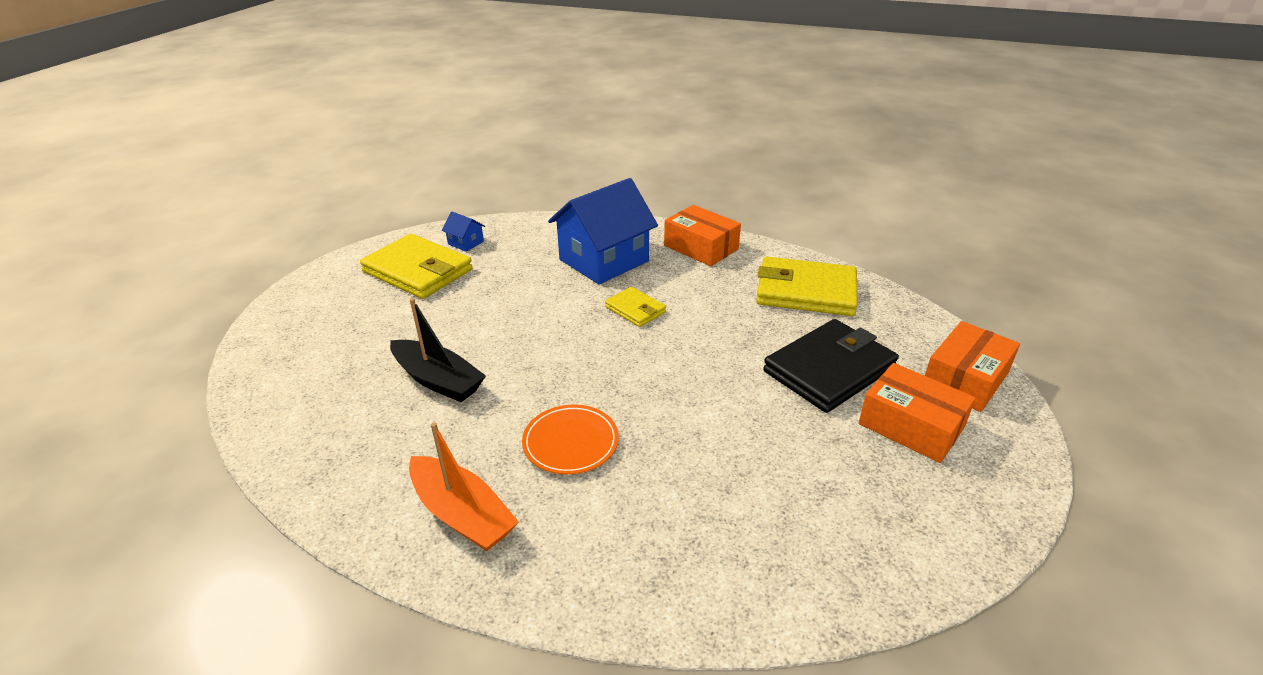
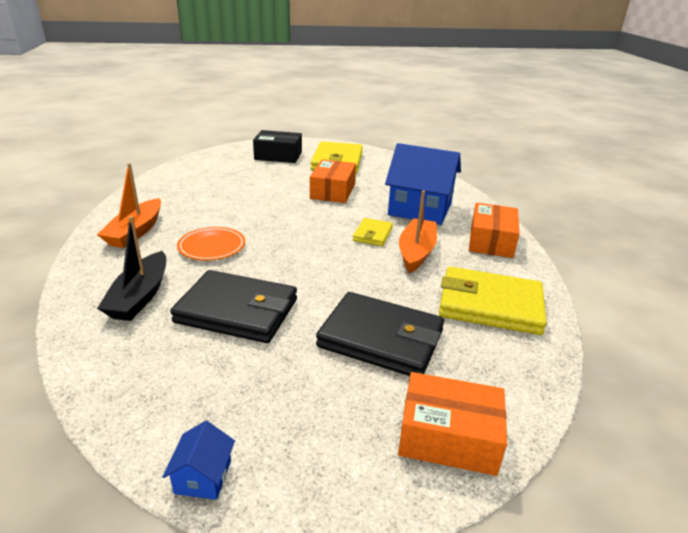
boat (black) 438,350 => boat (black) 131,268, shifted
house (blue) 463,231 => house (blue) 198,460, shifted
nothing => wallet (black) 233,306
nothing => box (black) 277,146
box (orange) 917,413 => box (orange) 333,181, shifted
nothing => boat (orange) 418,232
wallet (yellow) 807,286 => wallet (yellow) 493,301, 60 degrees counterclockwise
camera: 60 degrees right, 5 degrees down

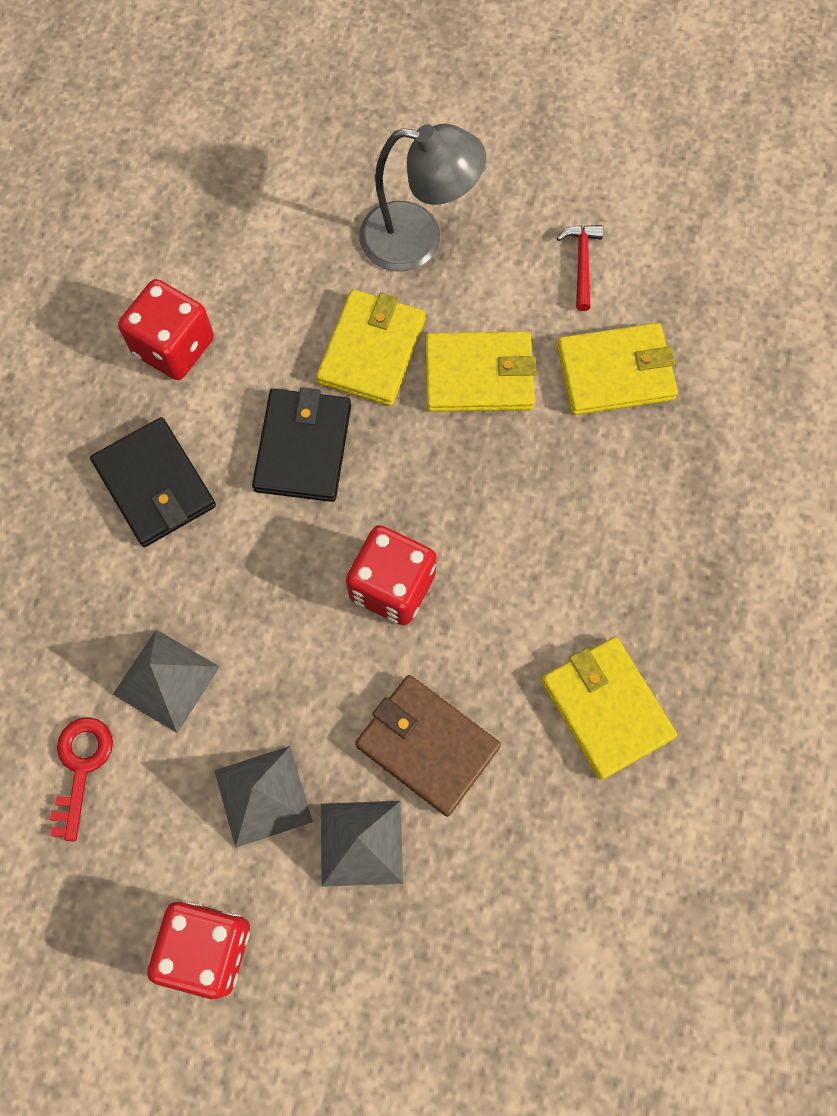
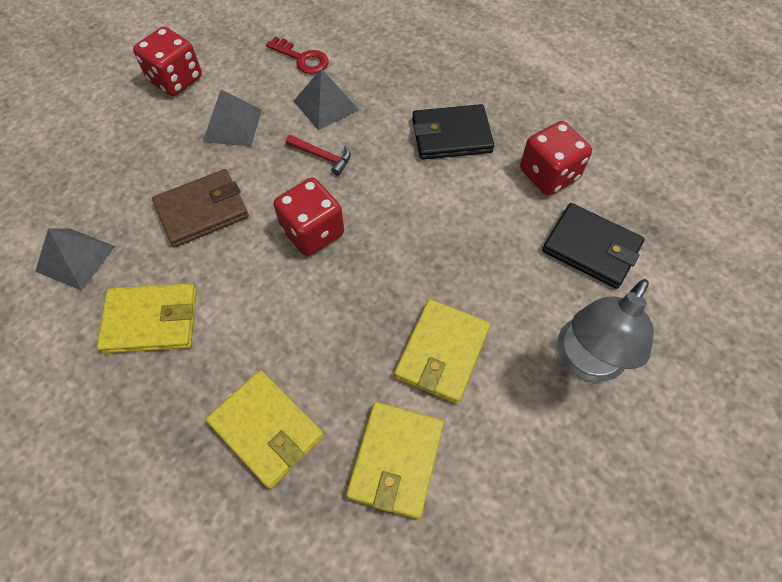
pyramid (grey) 362,844 => pyramid (grey) 75,259, shifted
wallet (yellow) 370,347 => wallet (yellow) 265,429, shifted
hammer (red) 580,268 => hammer (red) 318,155, shifted
wallet (black) 301,444 => wallet (black) 593,246, shifted
camera: 115 degrees right, 10 degrees down

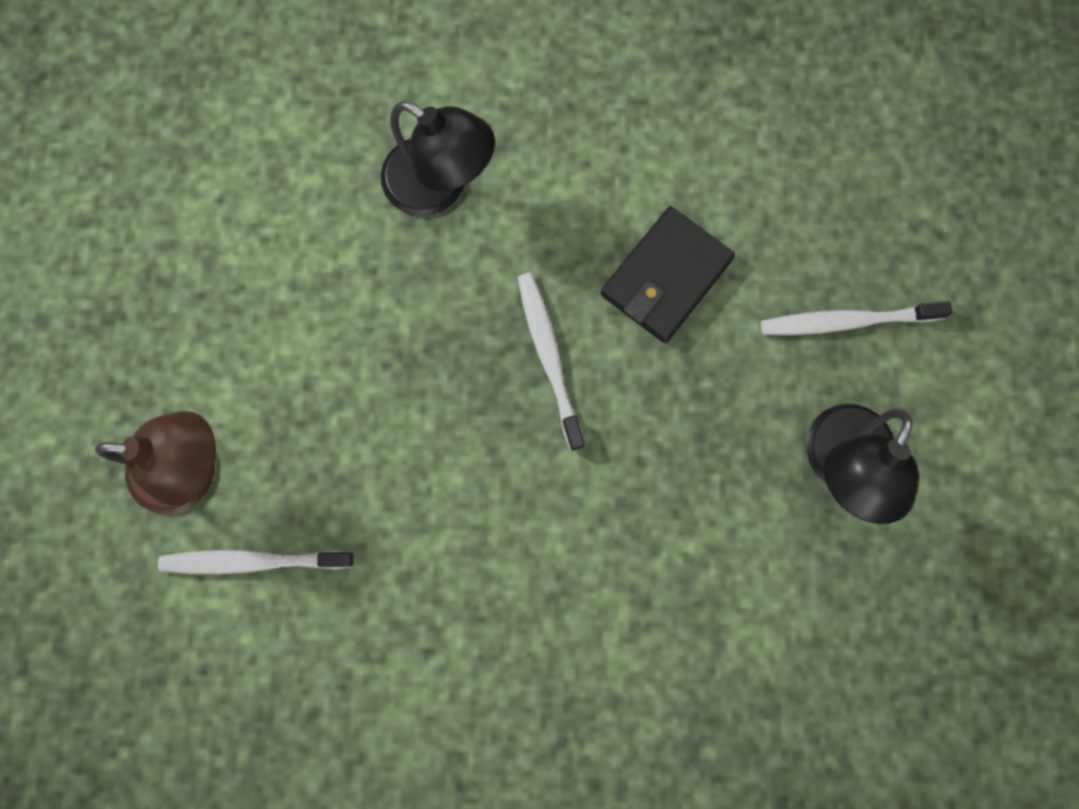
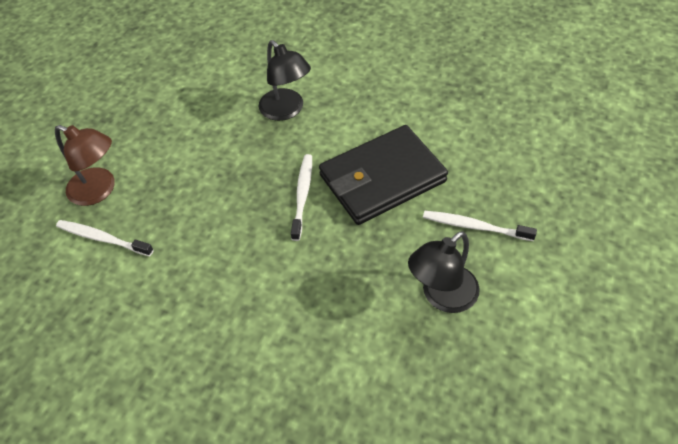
wallet (black) 668,274 => wallet (black) 383,175, x1.62
camera: 25 degrees right, 25 degrees down

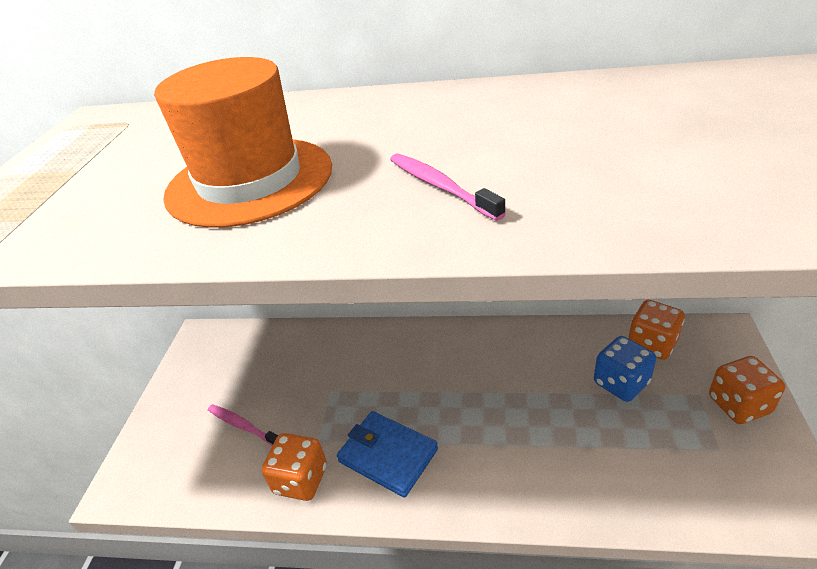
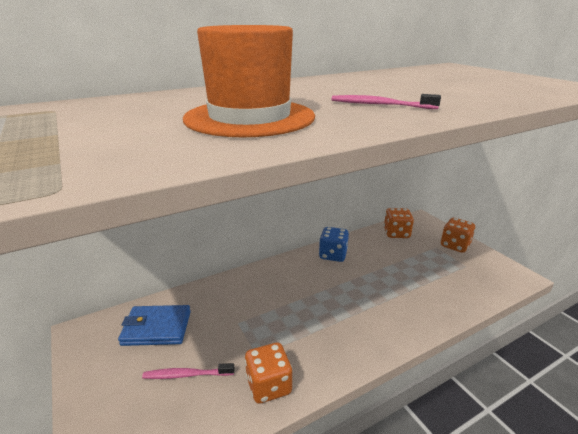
wallet (blue) 387,454 => wallet (blue) 154,325, shifted
dice (blue) 625,369 => dice (blue) 334,244, shifted
camera: 40 degrees left, 10 degrees down

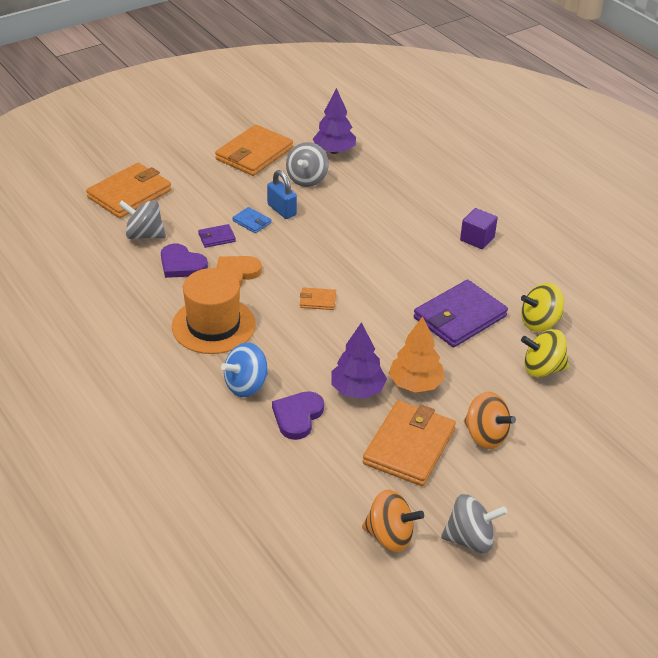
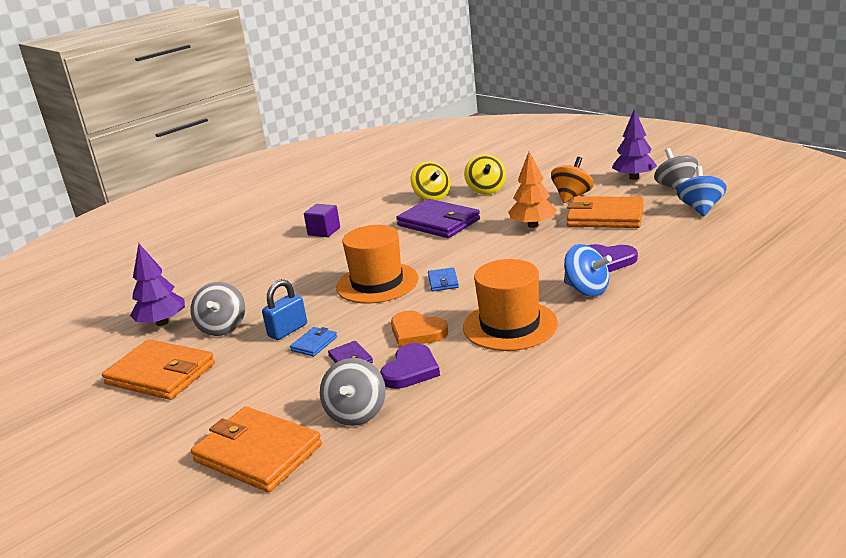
spinning top (grey) 307,164 => spinning top (grey) 217,309, 75 degrees clockwise
nothing => hat (orange) 377,264
wallet (orange) 318,298 => wallet (blue) 443,279
tree (purple) 359,360 => tree (purple) 634,144, shifted
spinning top (orange) 393,521 => spinning top (blue) 702,191
camera: 95 degrees left, 15 degrees down

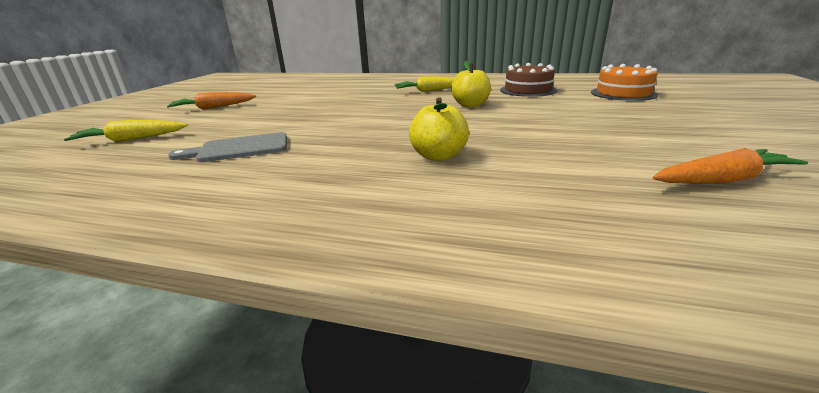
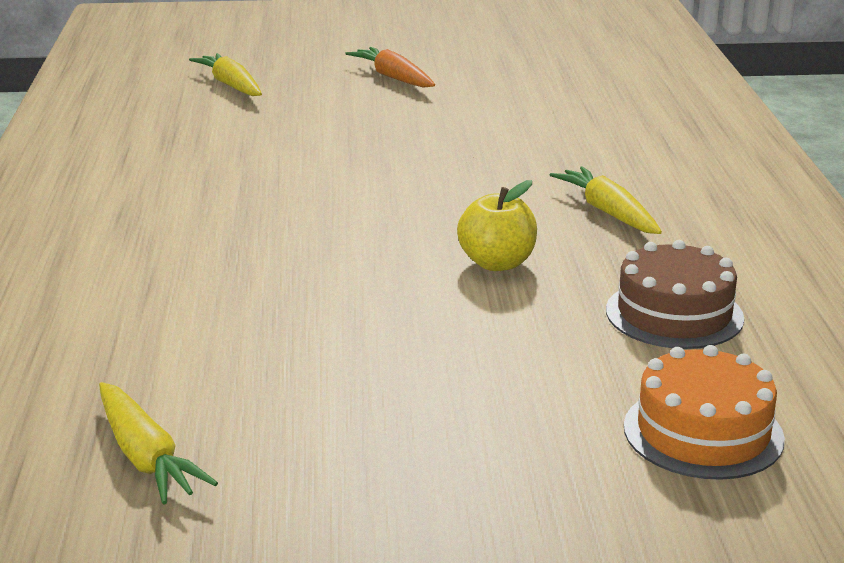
carrot (orange) 730,166 => carrot (yellow) 158,443
cutting board (grey) 227,147 => nothing
apple (yellow) 439,129 => nothing
camera: 70 degrees right, 0 degrees up

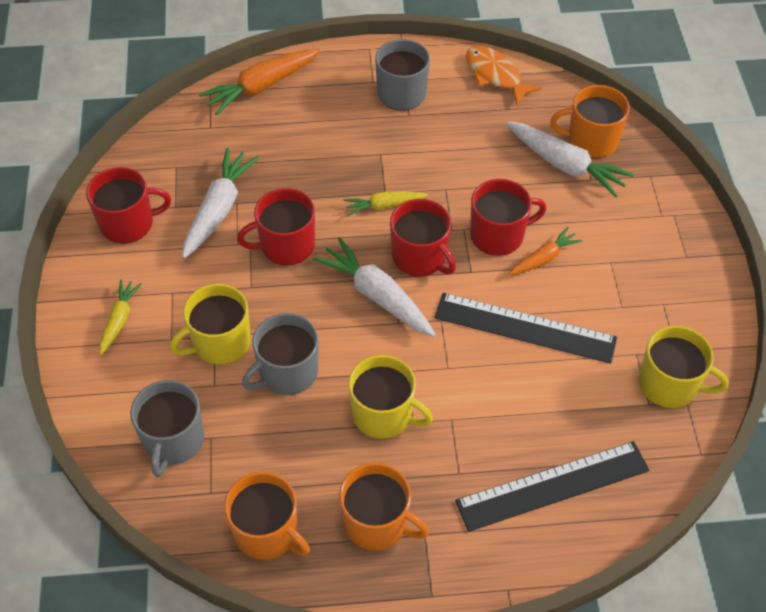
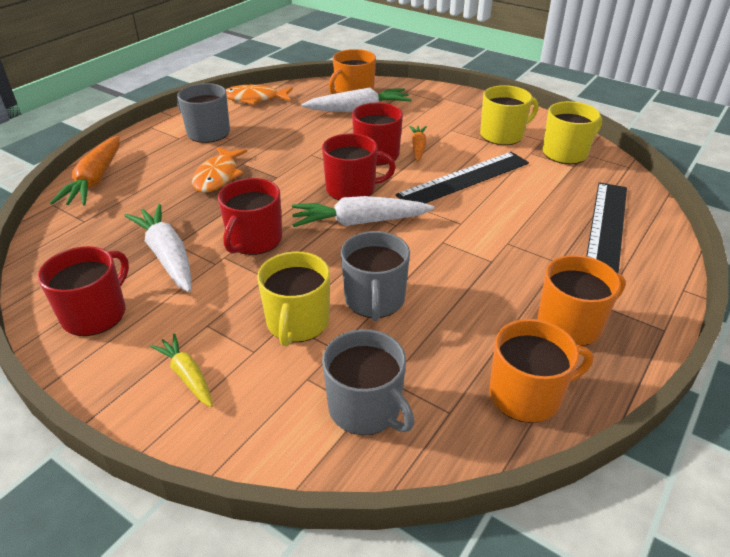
nothing => fish (orange) 219,170
mug (yellow) 390,397 => mug (yellow) 509,115, shifted
carrot (yellow) 386,203 => nothing
camera: 50 degrees left, 15 degrees down

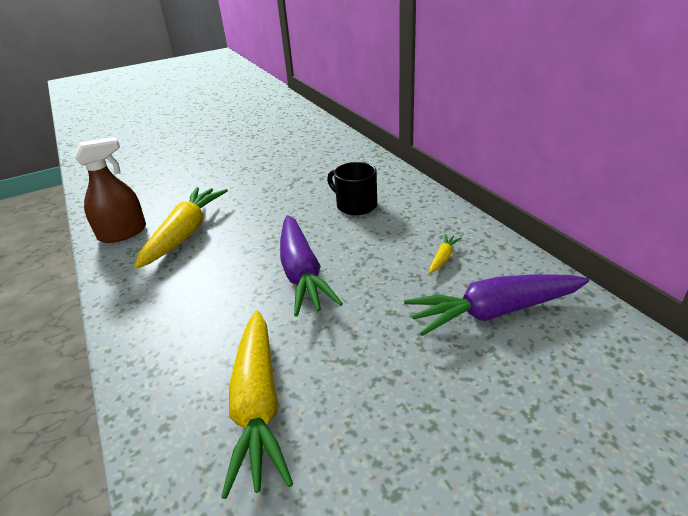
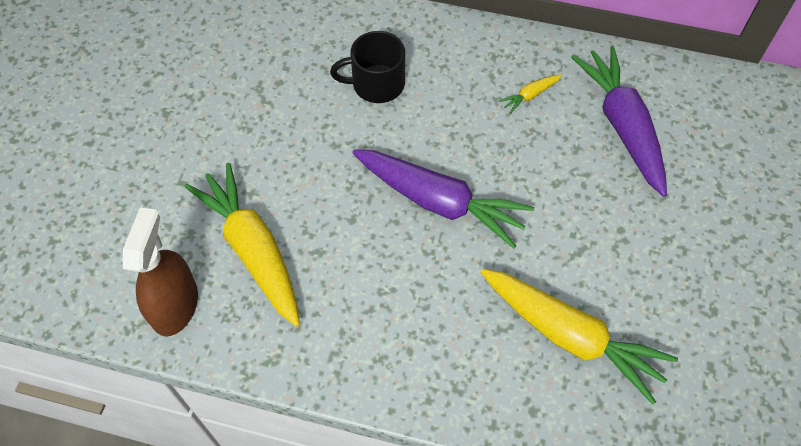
carrot (yellow) 445,253 => carrot (yellow) 530,94, 105 degrees counterclockwise
carrot (purple) 496,305 => carrot (purple) 619,121, 135 degrees clockwise
camera: 50 degrees left, 25 degrees up

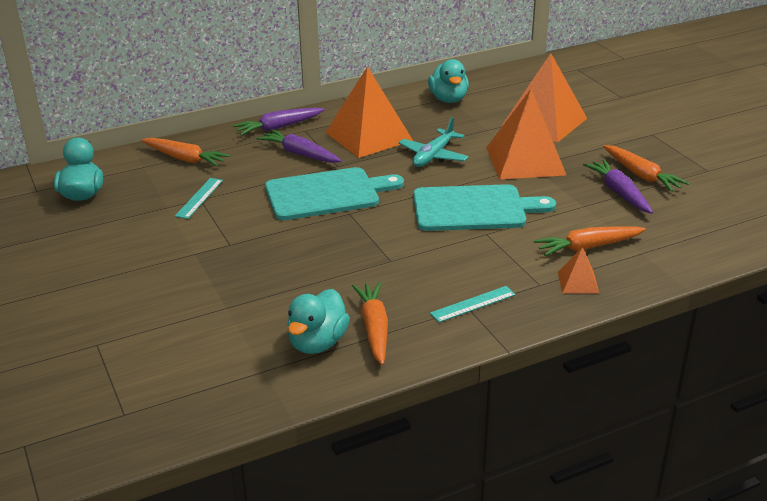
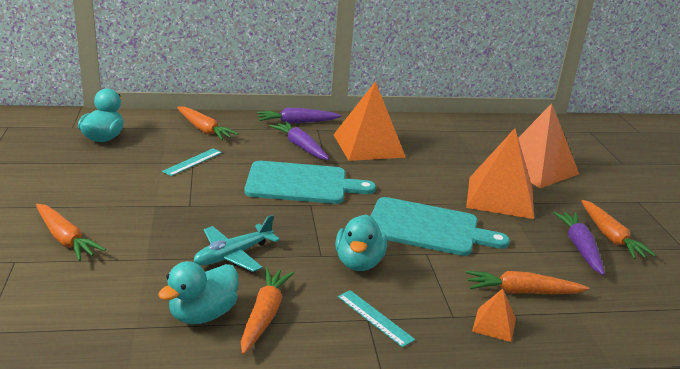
nothing => carrot (orange) 71,232
plane (turquoise) 433,142 => plane (turquoise) 236,243, shifted
duck (turquoise) 448,81 => duck (turquoise) 361,242, shifted
ruler (turquoise) 473,304 => ruler (turquoise) 376,318, 60 degrees clockwise
camera: 15 degrees right, 5 degrees down

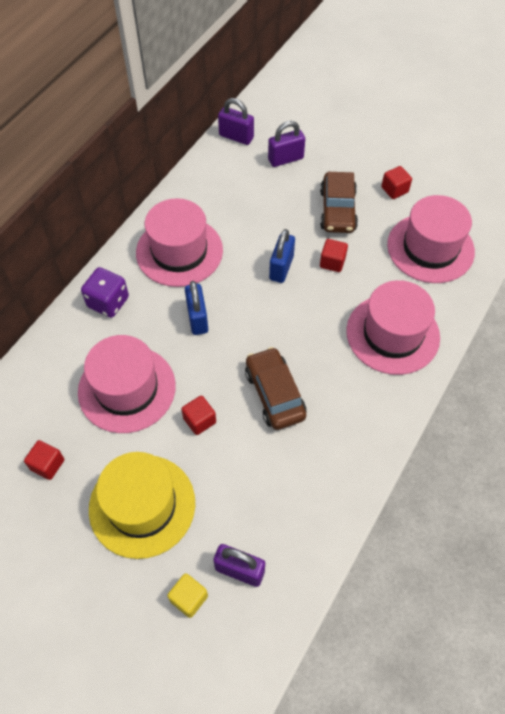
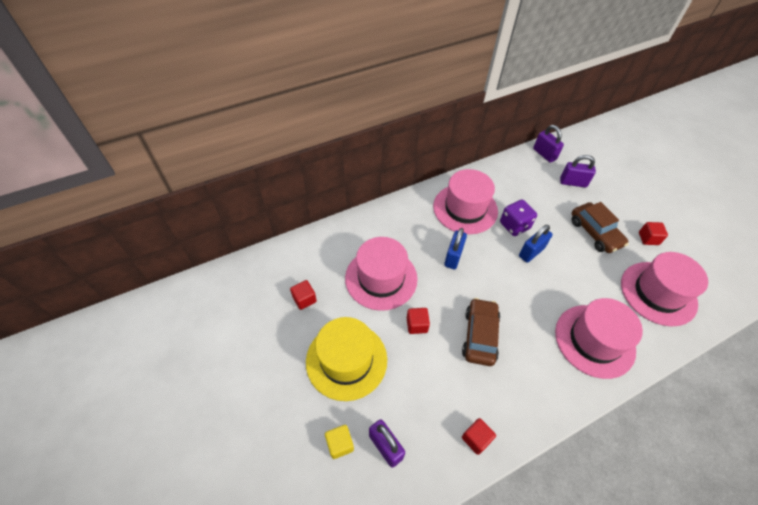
cube (red) 334,255 => cube (red) 479,436, shifted
dice (purple) 105,292 => dice (purple) 518,217, shifted
car (brown) 339,202 => car (brown) 600,227, 60 degrees counterclockwise
camera: 30 degrees right, 5 degrees down

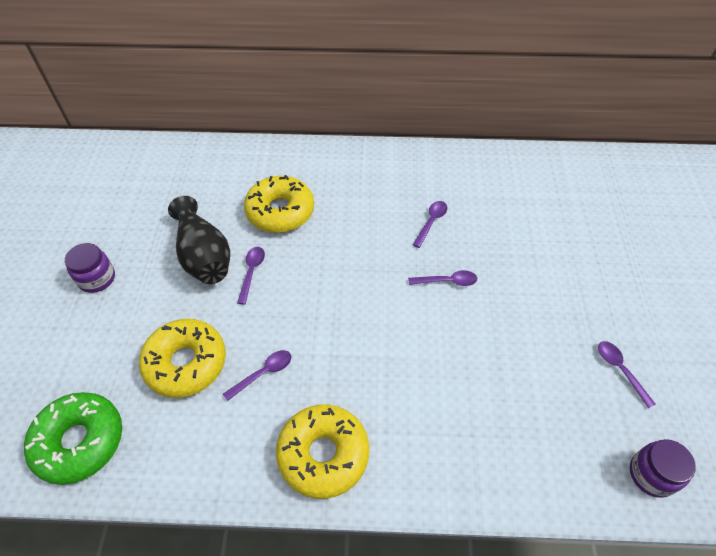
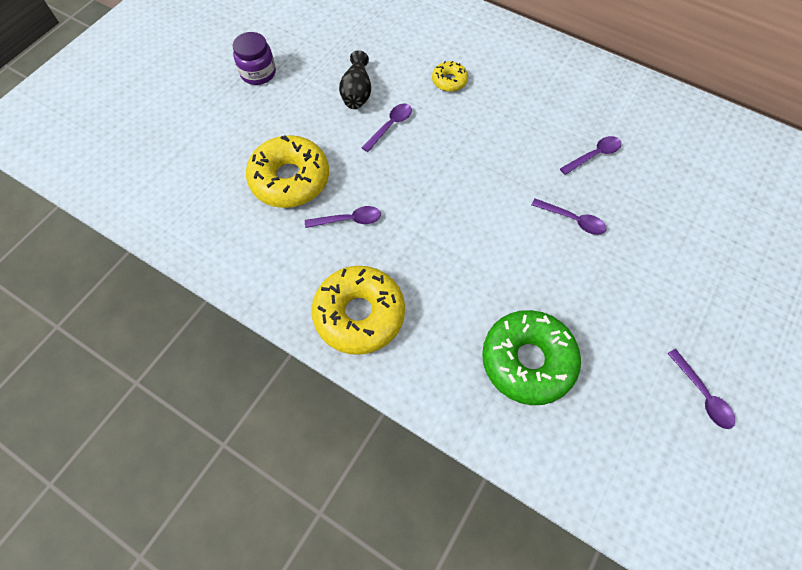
vase (black) 199,240 => vase (black) 355,79, x0.62
donut (yellow) 279,204 => donut (yellow) 450,76, x0.49
donut (green) 73,438 => donut (green) 531,357, shifted
spoon (purple) 627,374 => spoon (purple) 701,389, 150 degrees clockwise
jar (purple) 663,468 => nothing
camera: 30 degrees right, 10 degrees up

